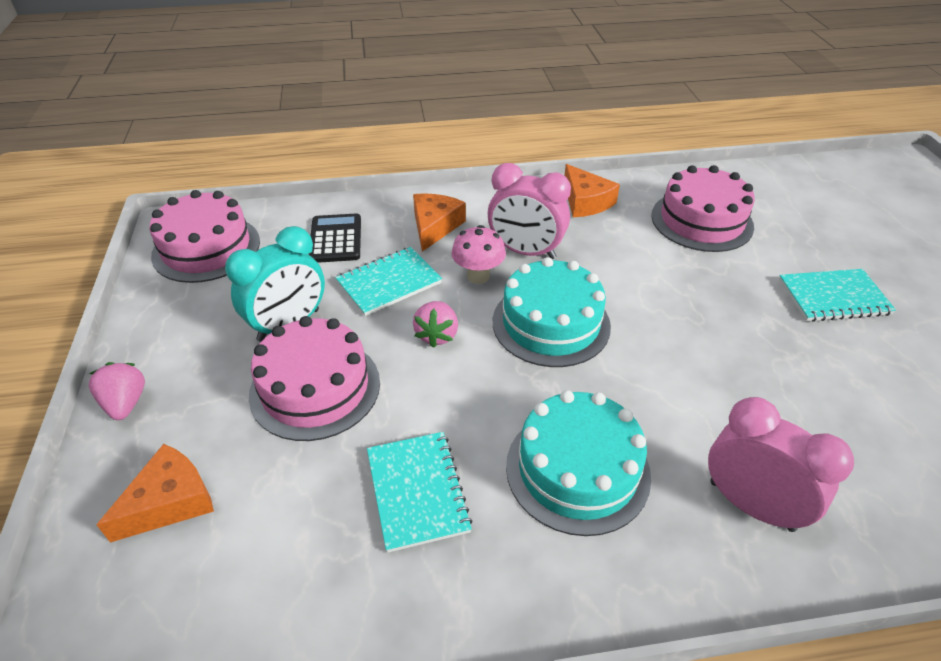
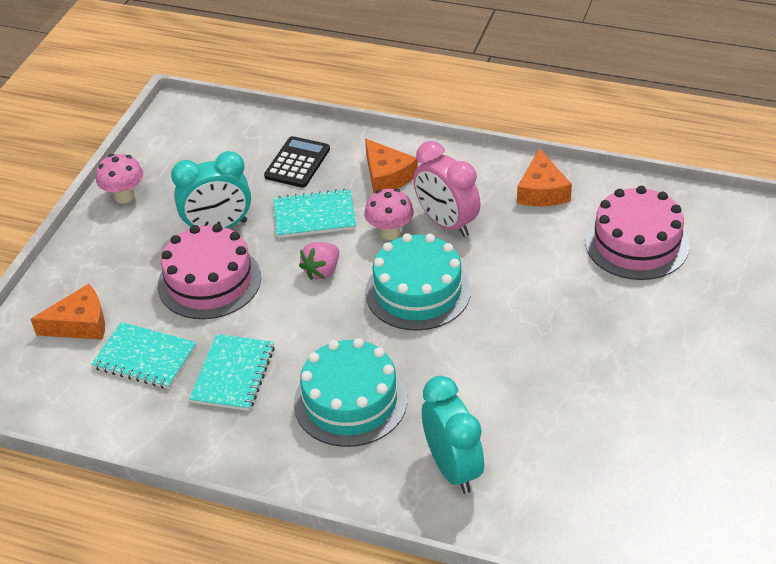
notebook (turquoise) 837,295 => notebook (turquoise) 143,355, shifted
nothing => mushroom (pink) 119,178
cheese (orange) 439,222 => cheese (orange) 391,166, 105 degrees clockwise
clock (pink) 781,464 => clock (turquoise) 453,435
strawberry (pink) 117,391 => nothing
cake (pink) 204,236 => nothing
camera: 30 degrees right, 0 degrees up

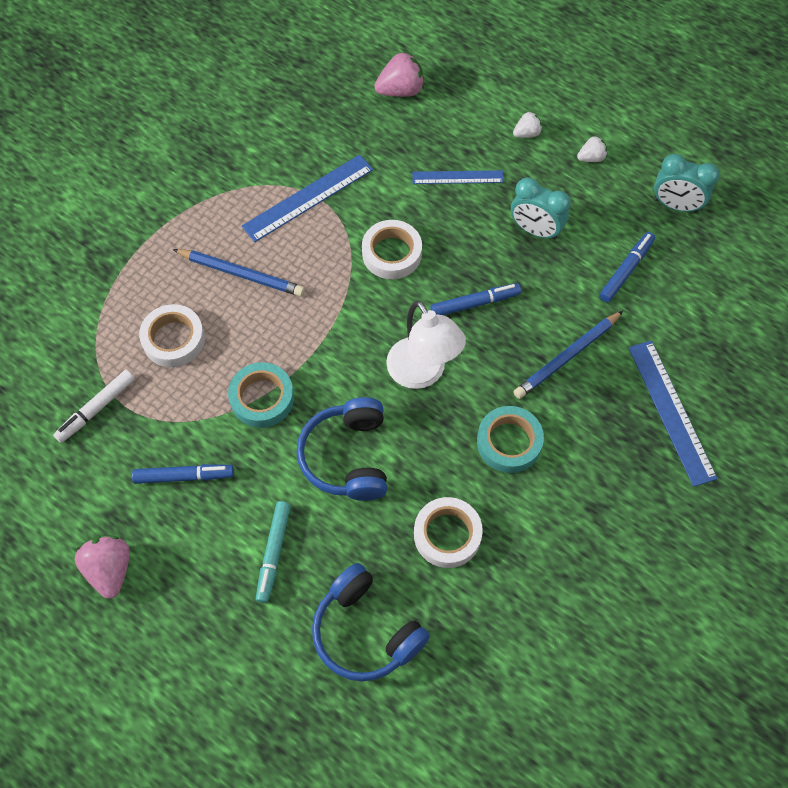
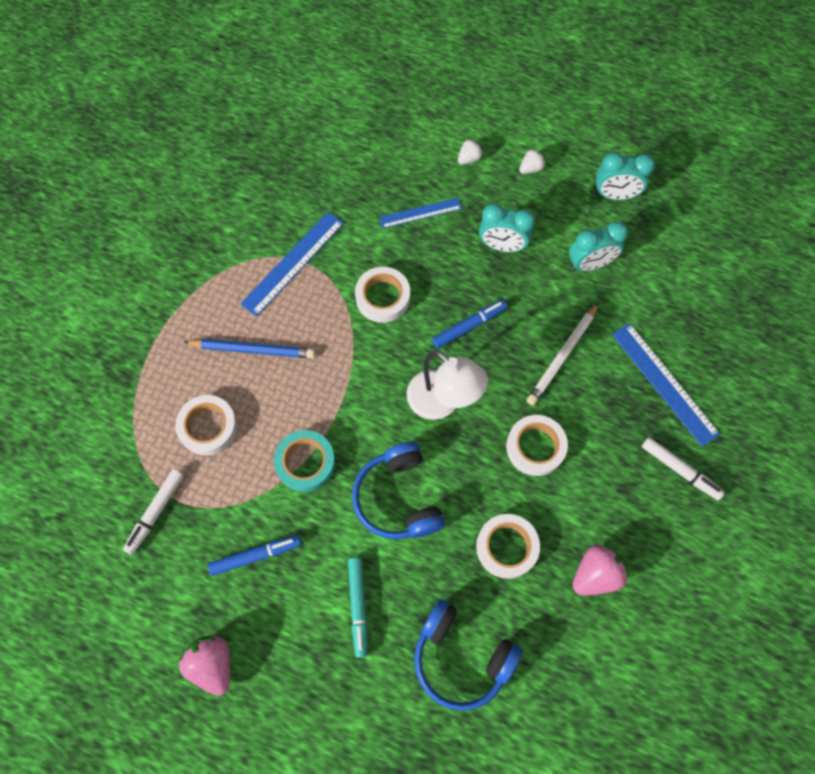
tape (turquoise) 510,439 => tape (white) 537,445
pencil (blue) 568,355 => pencil (white) 563,353
marker (blue) 627,267 => clock (turquoise) 598,246
strawberry (pink) 399,74 => strawberry (pink) 601,570, shifted
nothing => marker (white) 683,468
camera: 15 degrees left, 5 degrees up

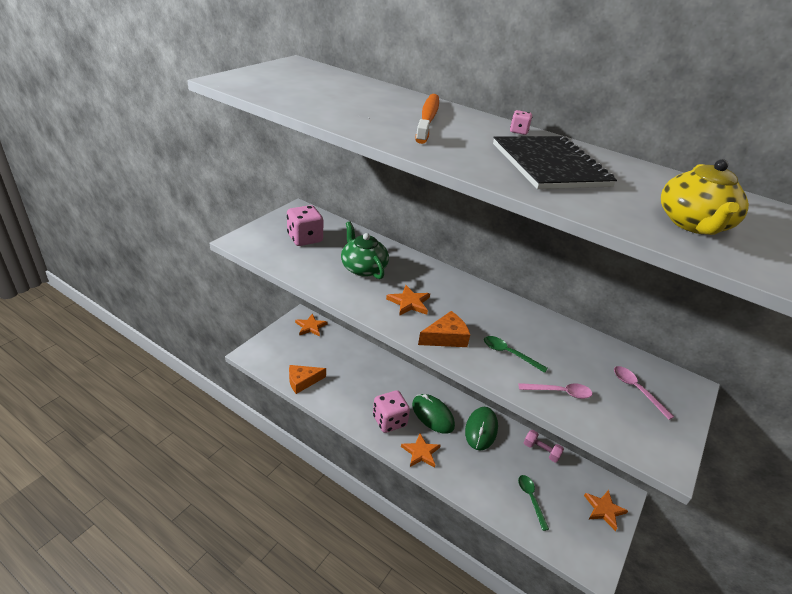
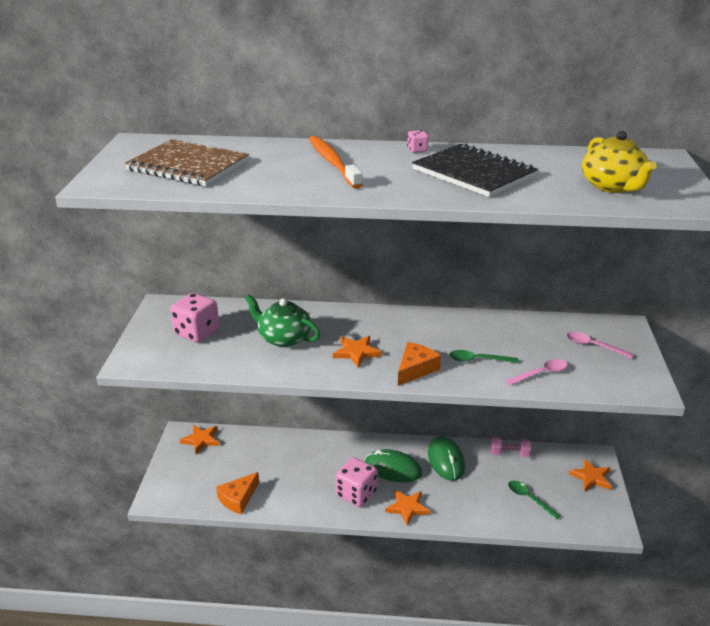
nothing => notebook (brown) 187,162
camera: 25 degrees left, 5 degrees down

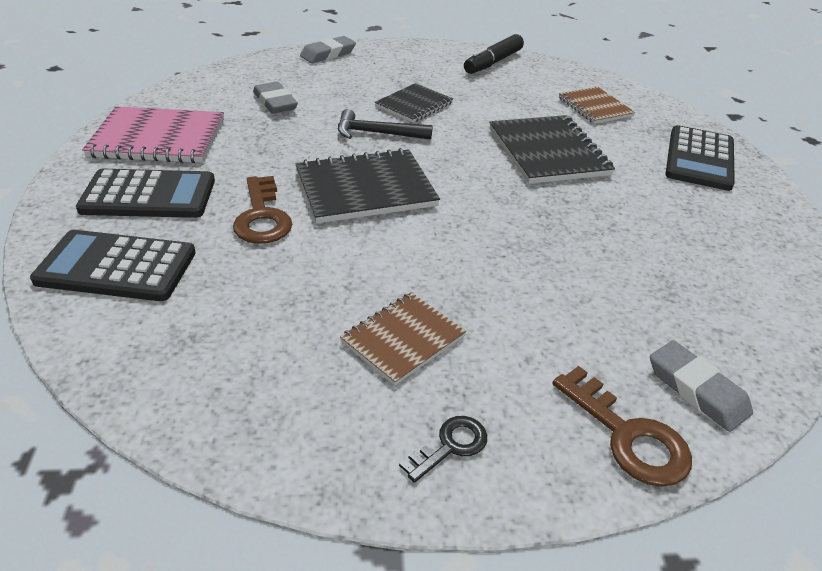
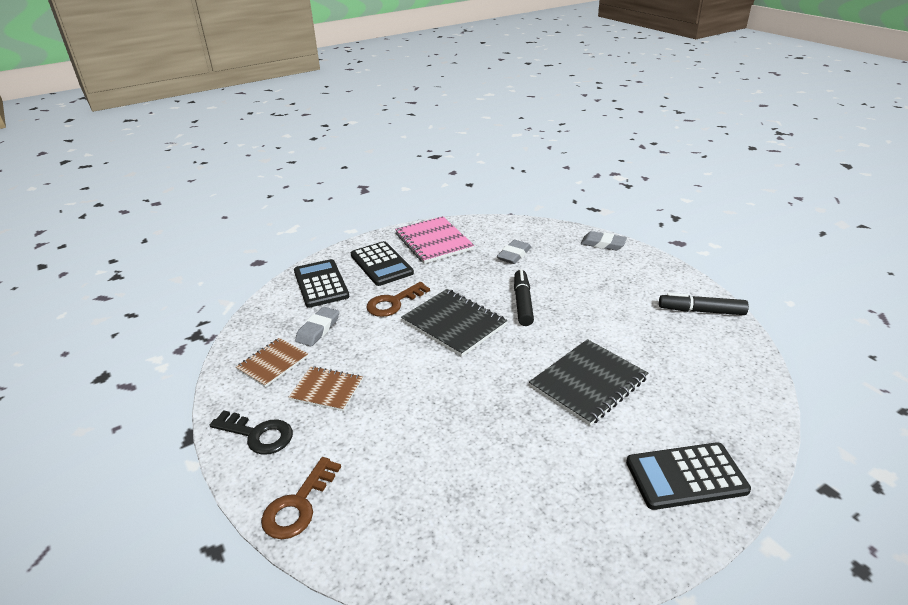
key (black) 443,449 => key (black) 251,432, x1.64
notebook (brown) 597,105 => notebook (brown) 272,362, shifted
eraser (grey) 701,386 => eraser (grey) 317,326, shifted
hammer (black) 385,124 => marker (black) 524,297
notebook (black) 414,103 => nothing
camera: 65 degrees right, 5 degrees down

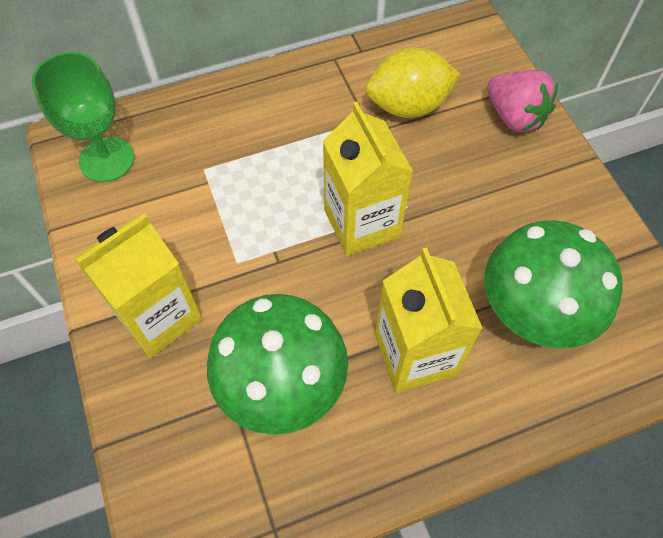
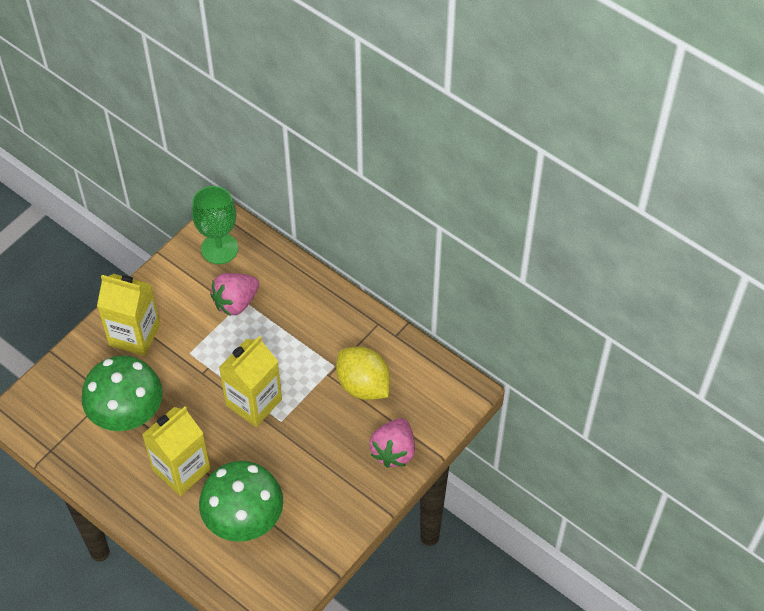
nothing => strawberry (pink) 234,294
camera: 60 degrees right, 5 degrees down

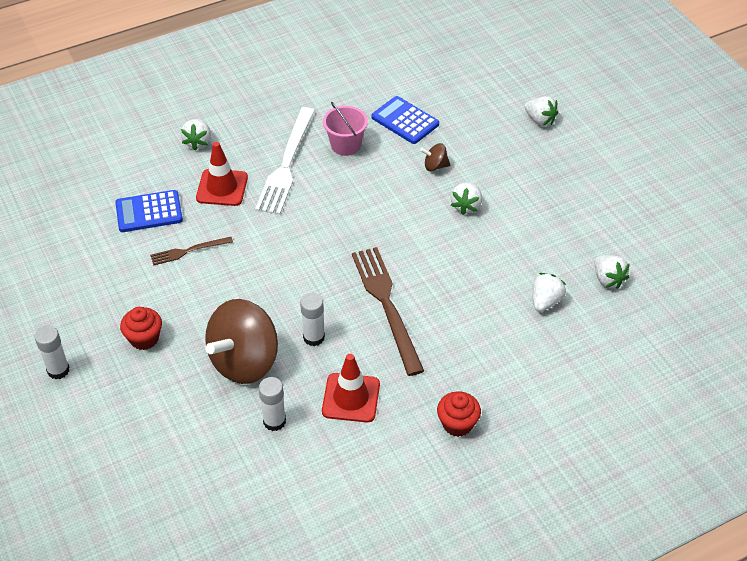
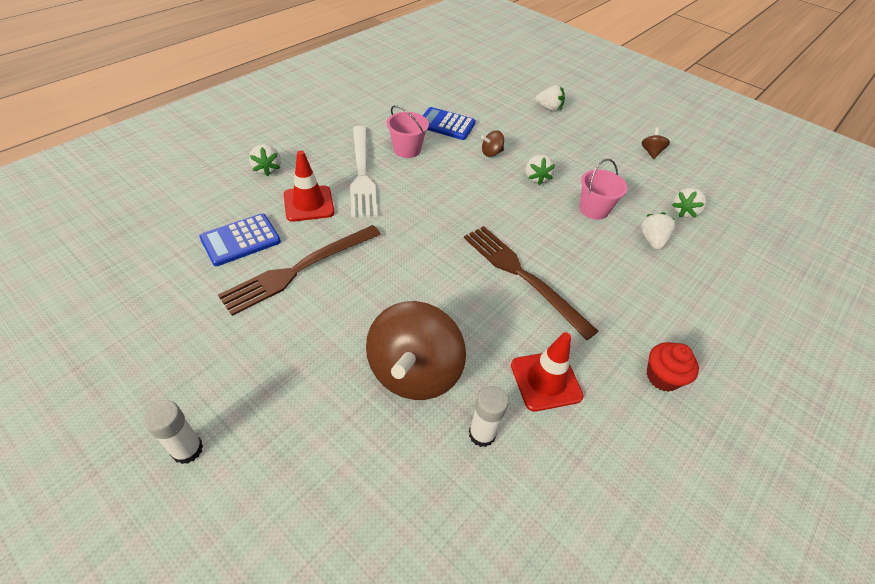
fork (brown) 191,251 => fork (brown) 299,270, x1.93
nothing => bucket (pink) 604,189
nothing => spinning top (brown) 656,143
strawberry (white) 612,272 => strawberry (white) 689,203, 90 degrees clockwise
cupcake (red) 141,328 => nothing
glue stick (white) 312,319 => nothing
camera: 25 degrees left, 0 degrees up

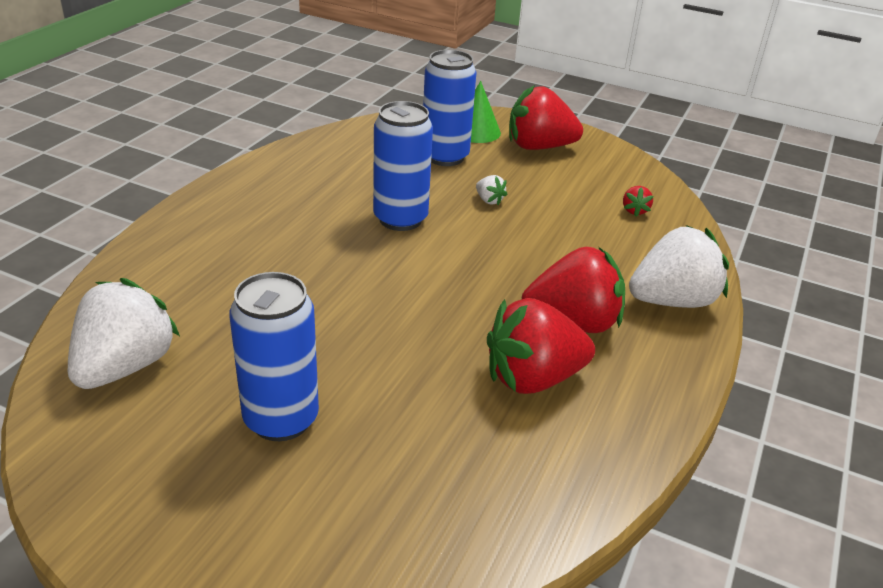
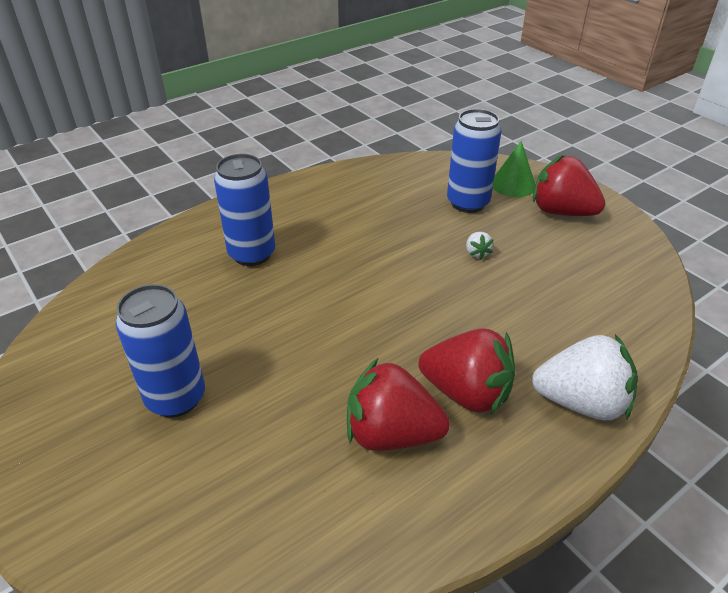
can (blue) 403,166 => can (blue) 244,210, shifted
strawberry (white) 124,333 => nothing
strawberry (red) 638,201 => nothing
camera: 30 degrees right, 5 degrees up

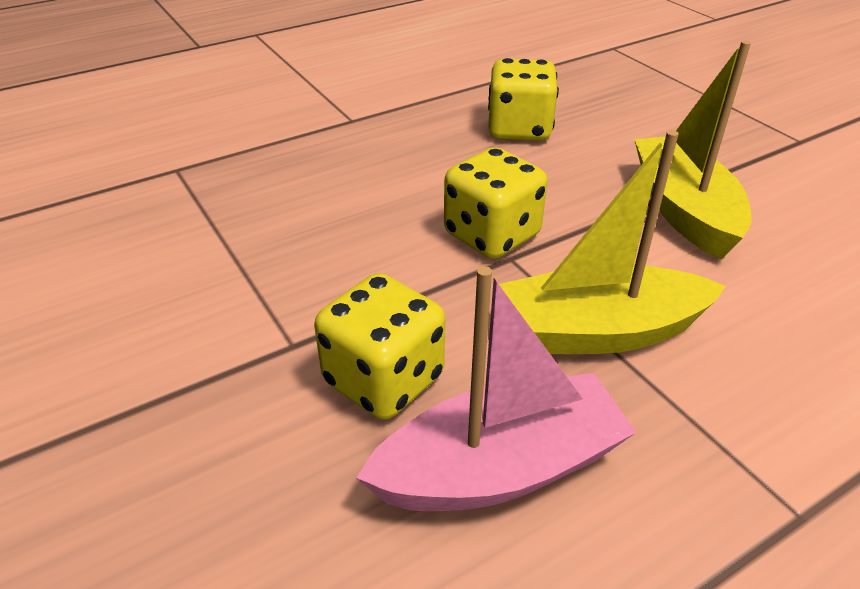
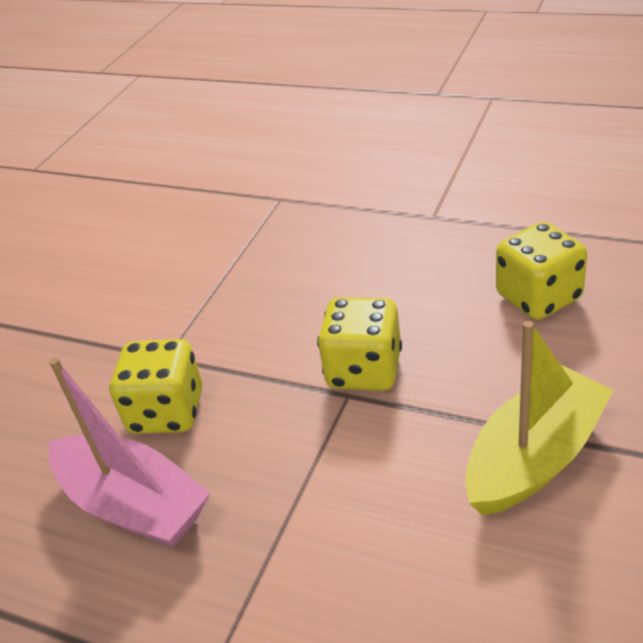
boat (yellow) 612,242 => nothing
camera: 60 degrees right, 0 degrees up

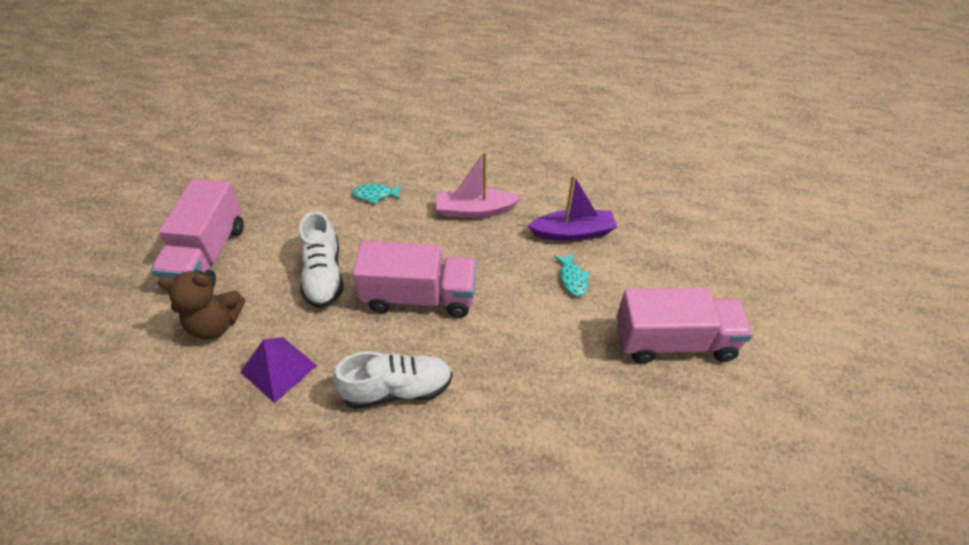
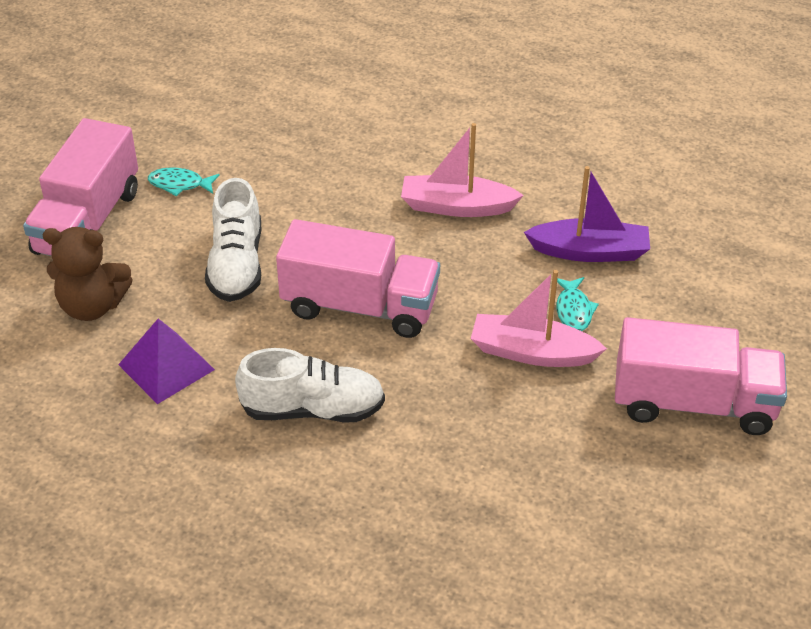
fish (turquoise) 377,194 => fish (turquoise) 184,181, shifted
nothing => boat (pink) 539,318
camera: 10 degrees right, 5 degrees down

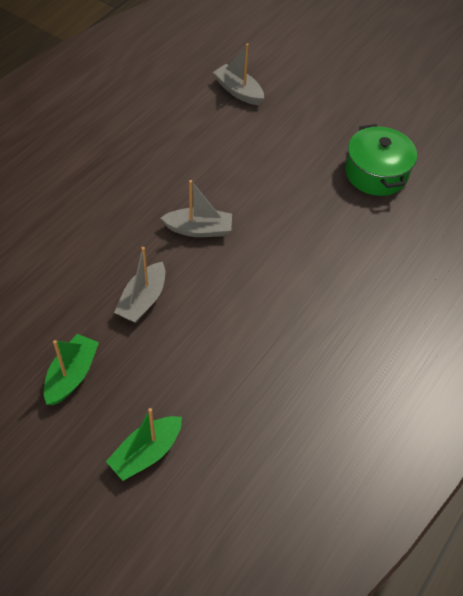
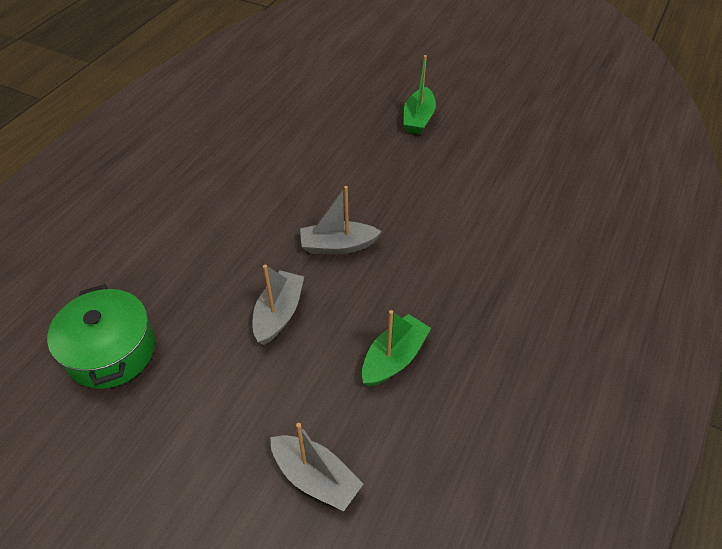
boat (grey) 139,285 => boat (grey) 278,305, shifted
boat (green) 144,444 => boat (green) 396,348, shifted
camera: 175 degrees right, 5 degrees down

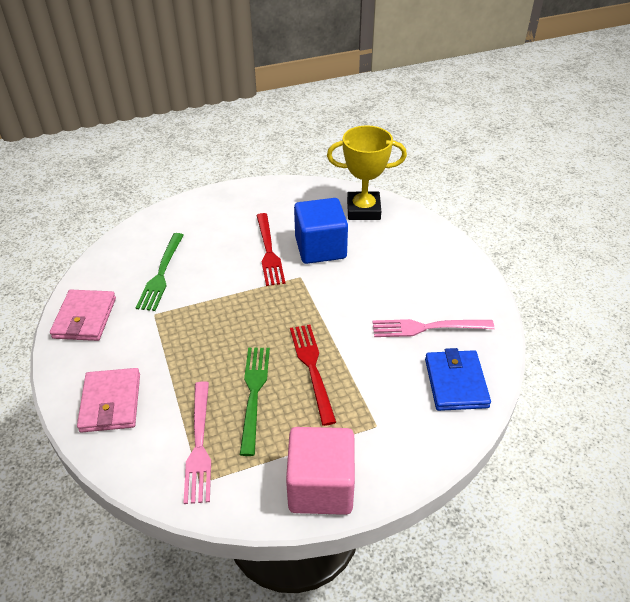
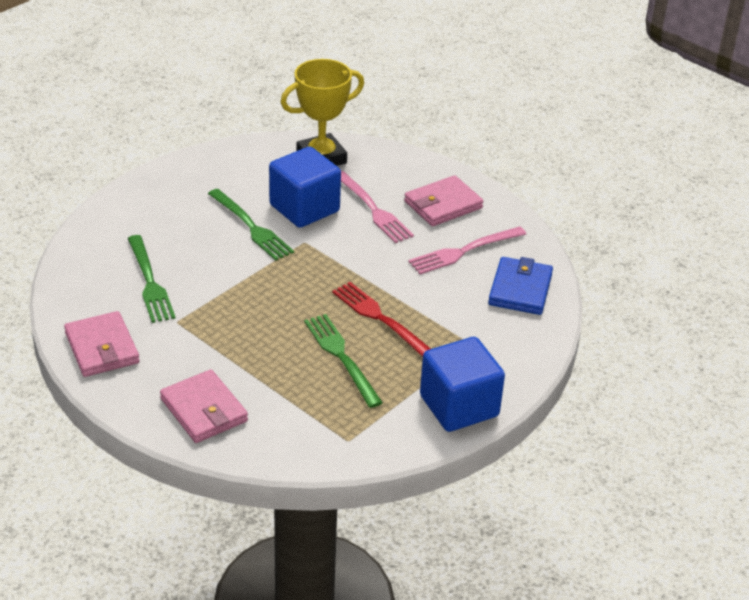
fork (red) 270,249 => fork (green) 251,225
fork (pink) 197,442 => fork (pink) 377,207, shifted
nothing => wallet (pink) 443,200
cube (pink) 320,471 => cube (blue) 462,384
wallet (blue) 458,379 => wallet (blue) 520,286, 45 degrees clockwise
camera: 30 degrees left, 5 degrees down

